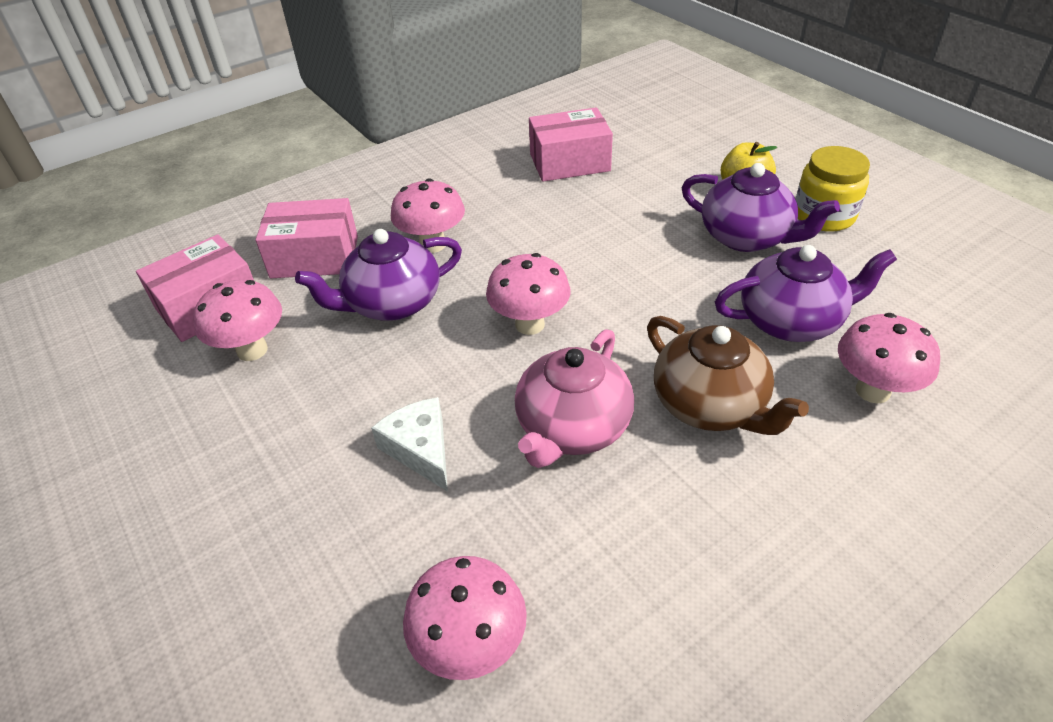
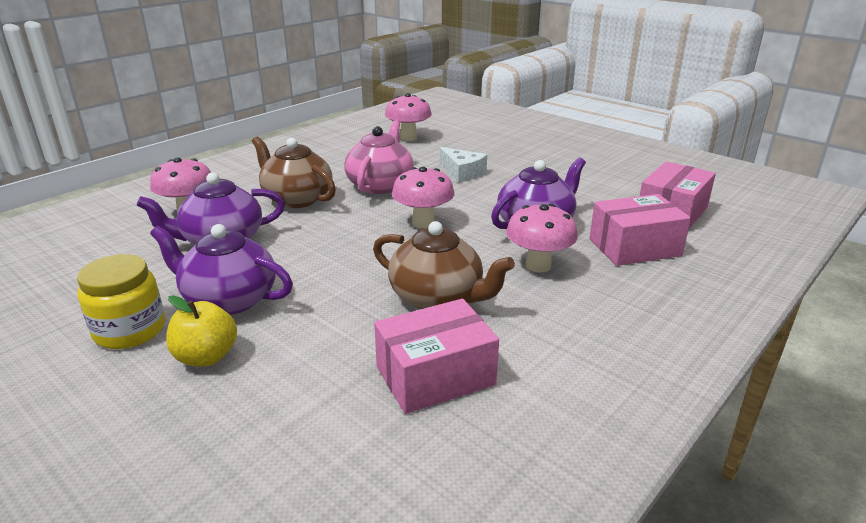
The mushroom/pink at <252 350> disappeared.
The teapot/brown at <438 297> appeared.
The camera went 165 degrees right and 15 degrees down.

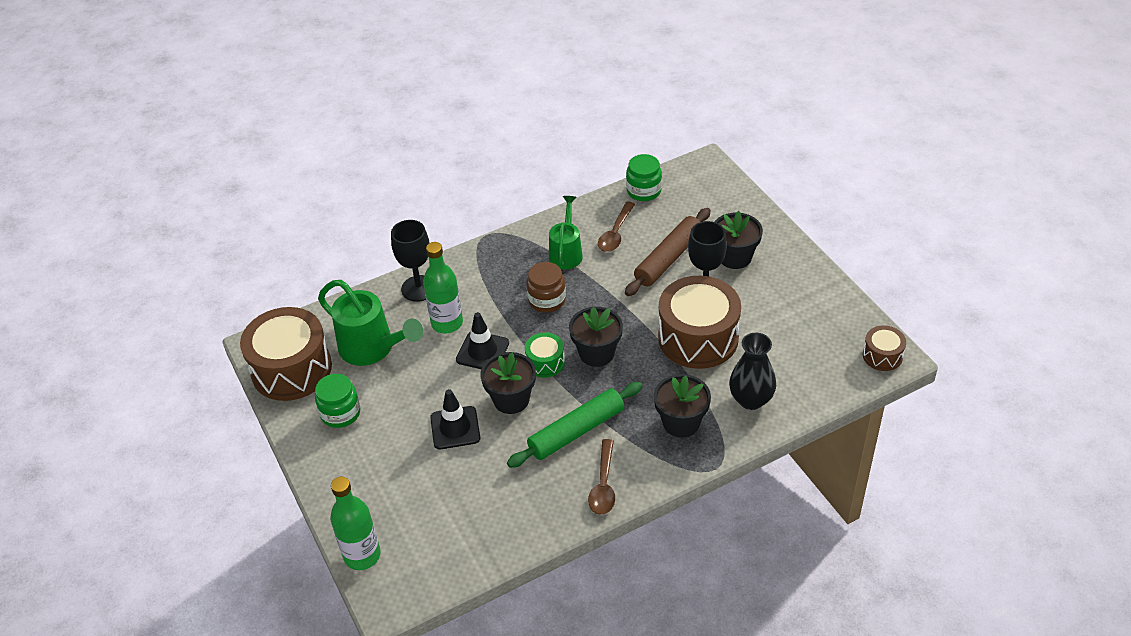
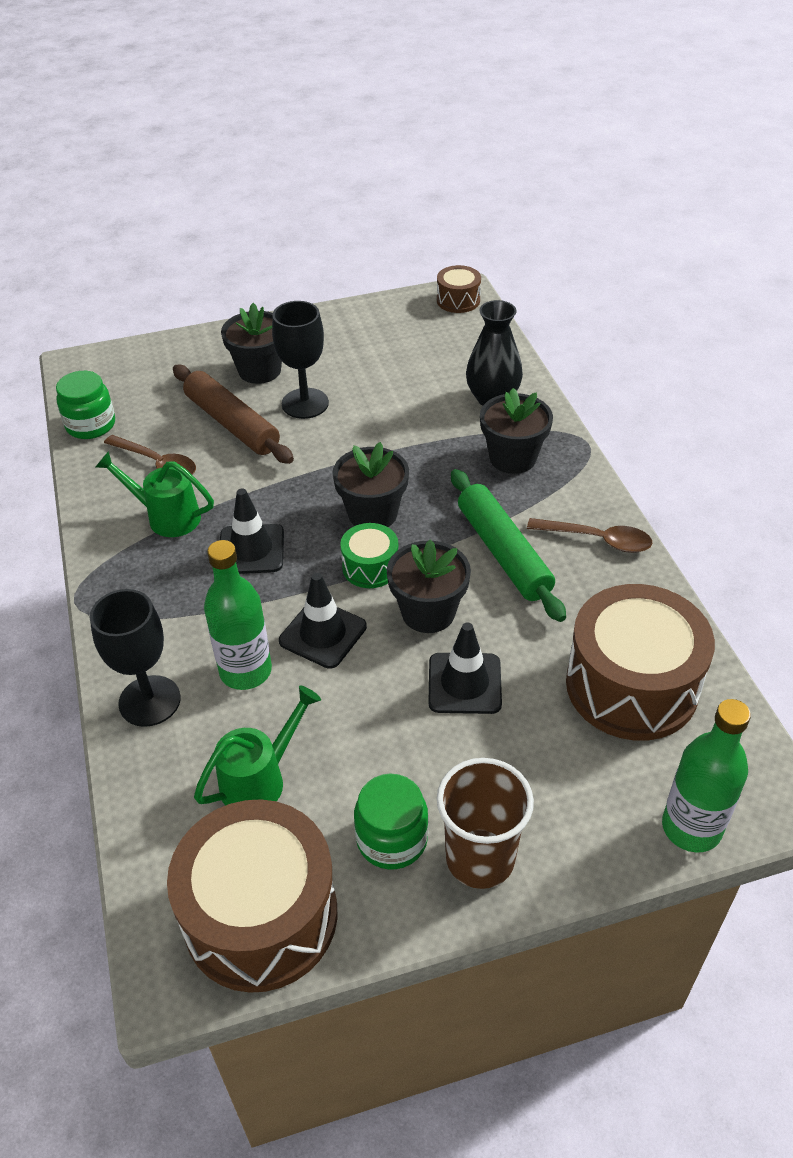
The watering can/green at <372 348> changed to 0.65 times the size.
The jar/brown at <547 300> was replaced by the traffic cone/black at <251 550>.
The drum/brown moved from <698 338> to <631 685>.
The cup/brown at <480 858> appeared.
The camera went 80 degrees left and 0 degrees up.

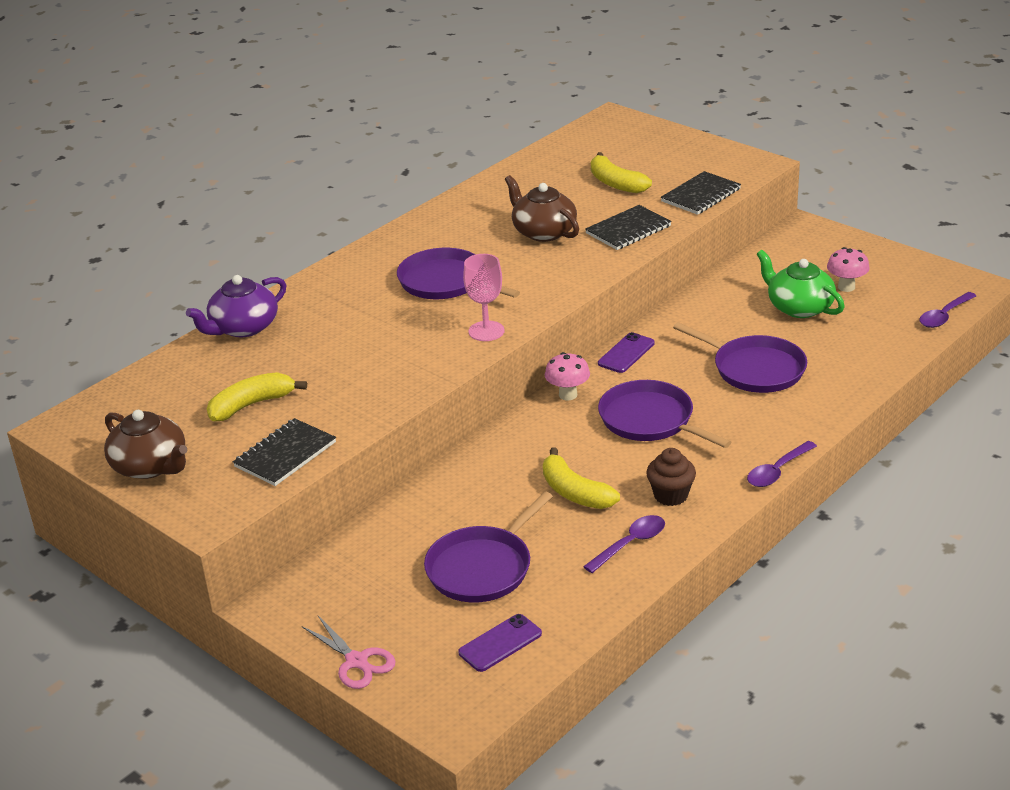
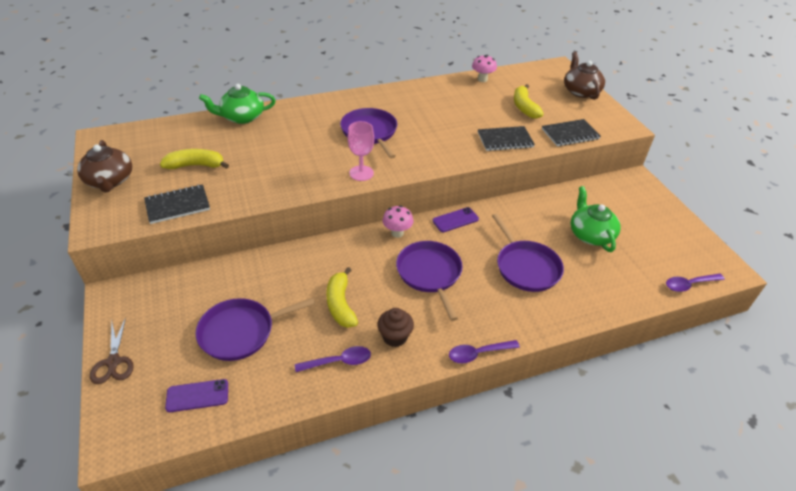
The teapot/purple at <243 328> became the teapot/green at <242 117>.
The scissors/pink at <356 661> became the scissors/brown at <113 362>.
The teapot/brown moved from <543 232> to <580 91>.
The mushroom/pink moved from <846 287> to <482 79>.
The camera went 25 degrees right and 10 degrees up.

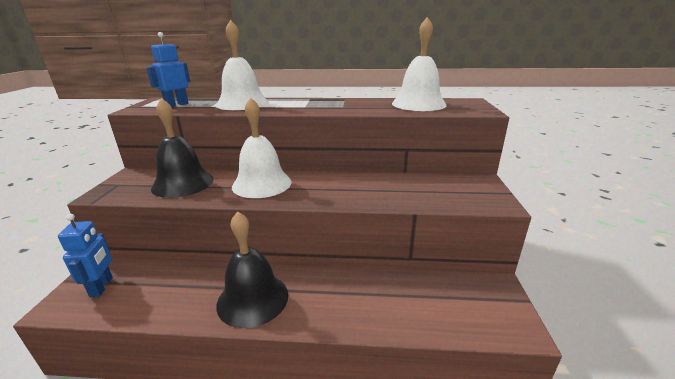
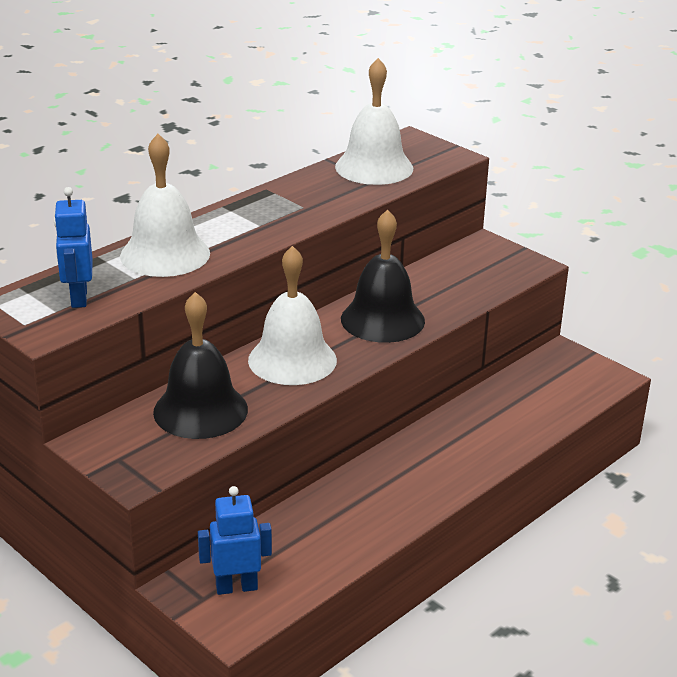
The robot/blue at <102 287> turned 45 degrees counterclockwise.
The bell/black moved from <253 299> to <382 319>.
The camera went 50 degrees left and 5 degrees up.

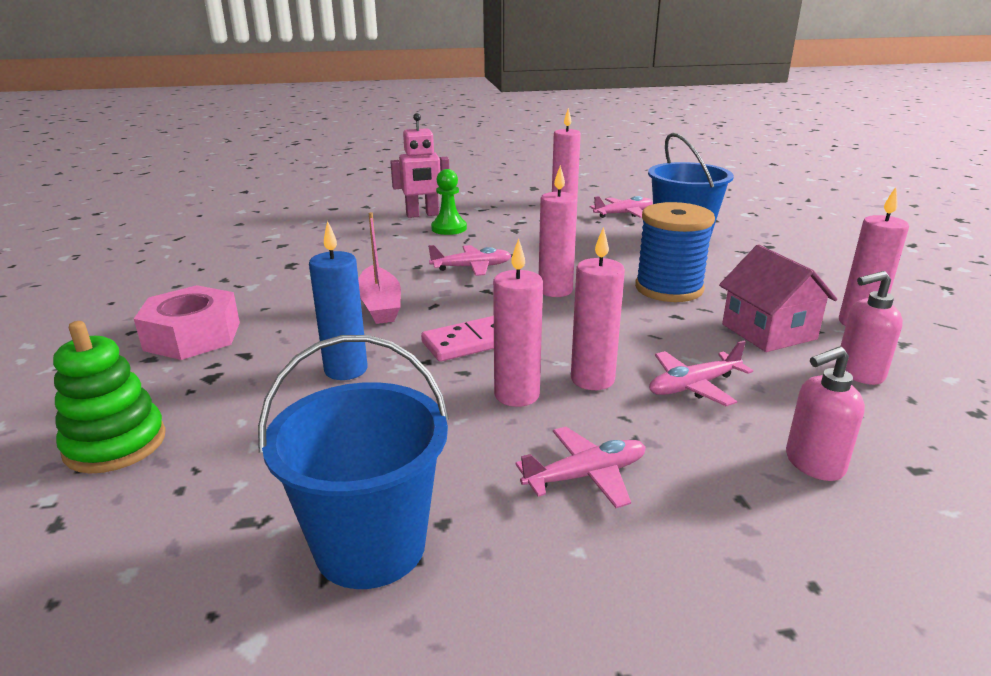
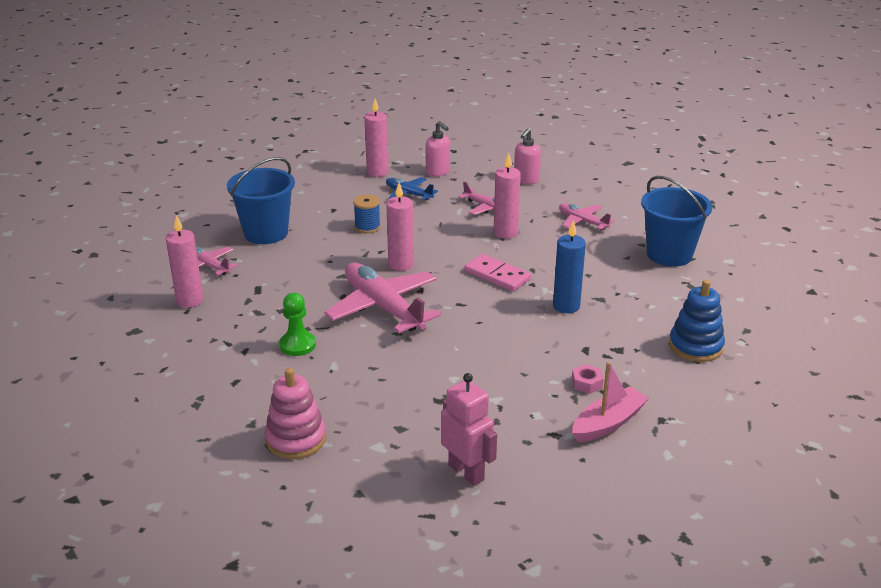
The stacking toy/green at <115 444> became the stacking toy/blue at <695 346>.
The nut/pink at <193 336> changed to 0.45 times the size.
The boat/pink moved from <380 305> to <608 423>.
The robot/pink moved from <422 215> to <466 472>.
The plane/pink at <472 267> changed to 1.91 times the size.
The candle/pink at <516 395> disappeared.
The spool/blue at <669 288> changed to 0.55 times the size.
The house/pink at <768 331> was replaced by the plane/blue at <408 194>.
The soap dispenser/pink at <813 463> turned 75 degrees clockwise.
The stacking toy/pink at <296 439> appeared.
The camera went 115 degrees left and 5 degrees up.

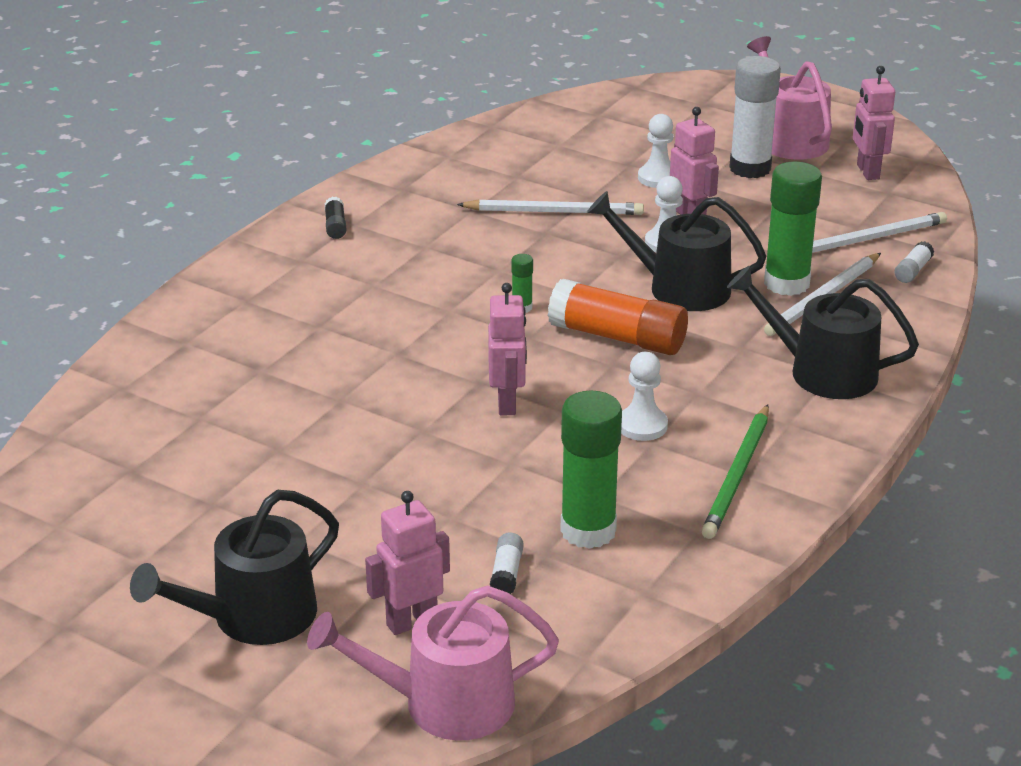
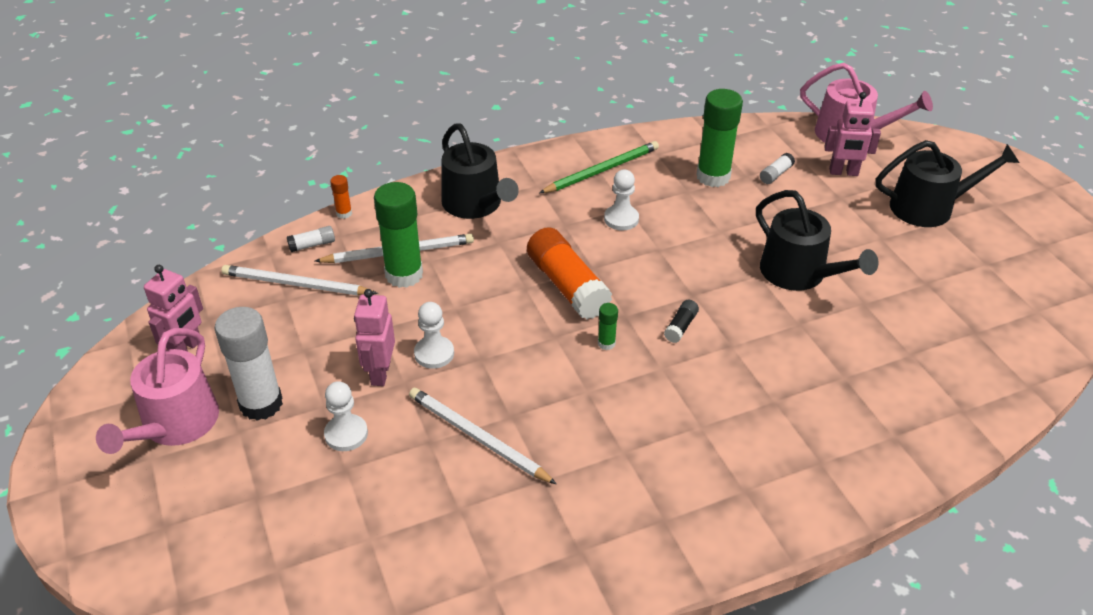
The glue stick/black moved from <335 226> to <681 327>.
The robot/pink at <507 403> disappeared.
The watering can/black moved from <679 288> to <799 274>.
The glue stick/orange at <344 213> appeared.
The camera went 145 degrees left and 10 degrees up.

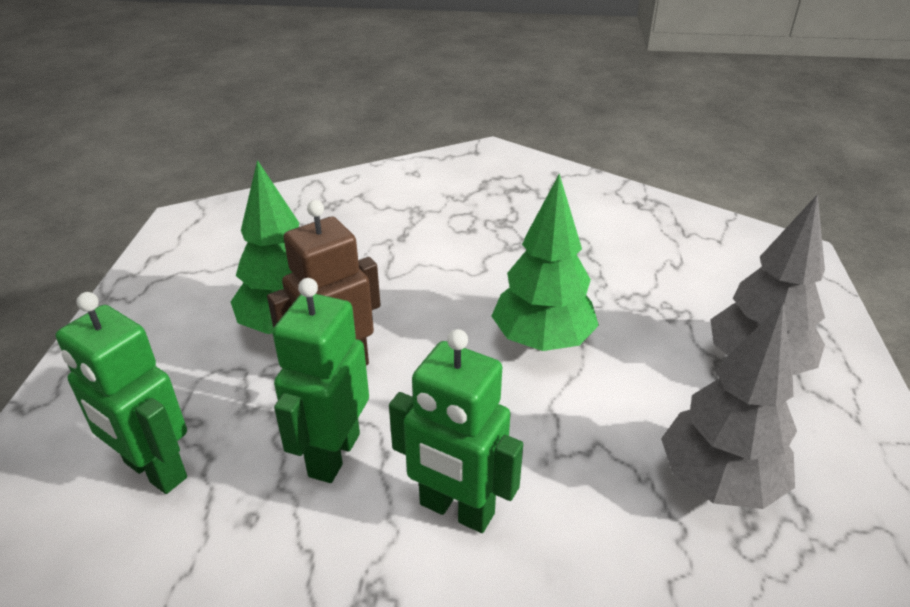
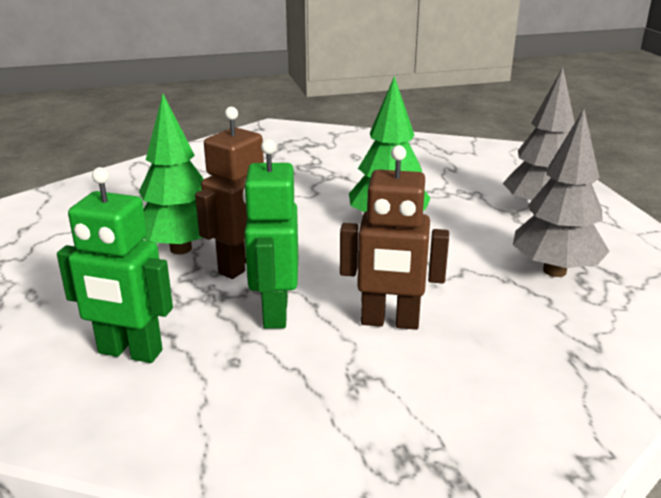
The robot/green at <456 510> became the robot/brown at <390 322>.
The camera went 20 degrees left and 10 degrees down.

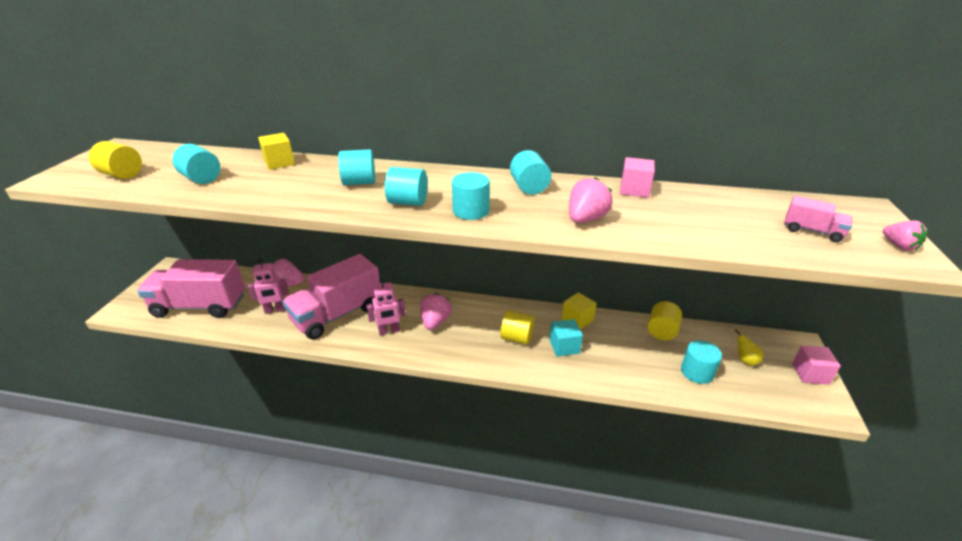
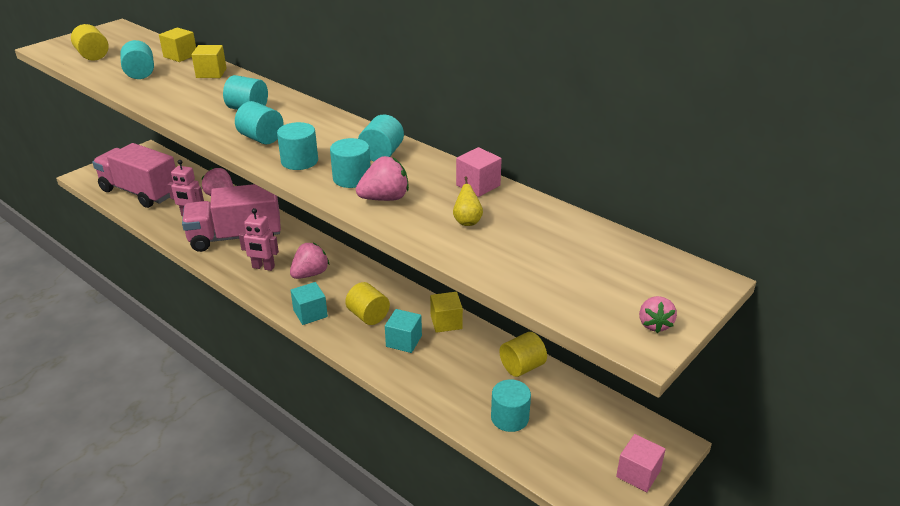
The pear/yellow moved from <745 360> to <467 221>.
The truck/pink at <812 231> disappeared.
The cube/yellow at <180 56> appeared.
The cube/turquoise at <310 313> appeared.
The cylinder/turquoise at <352 178> appeared.
The camera went 30 degrees right and 0 degrees up.

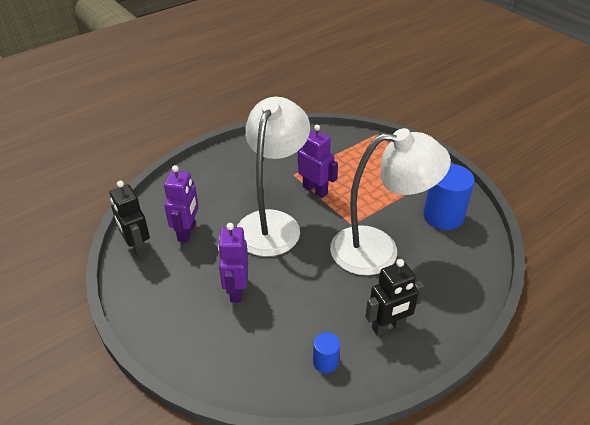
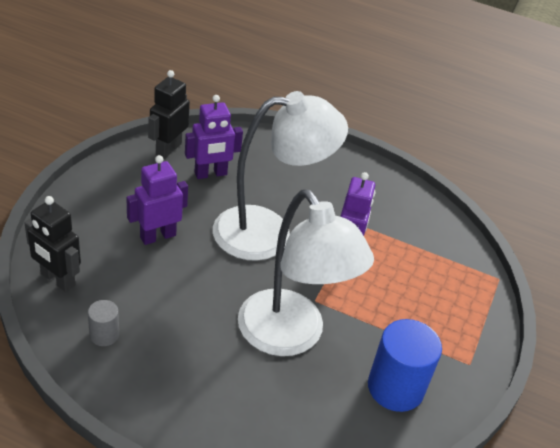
The cylinder/blue at <325 362> became the cylinder/grey at <104 335>.
The robot/black moved from <388 326> to <57 280>.
The camera went 55 degrees right and 0 degrees up.

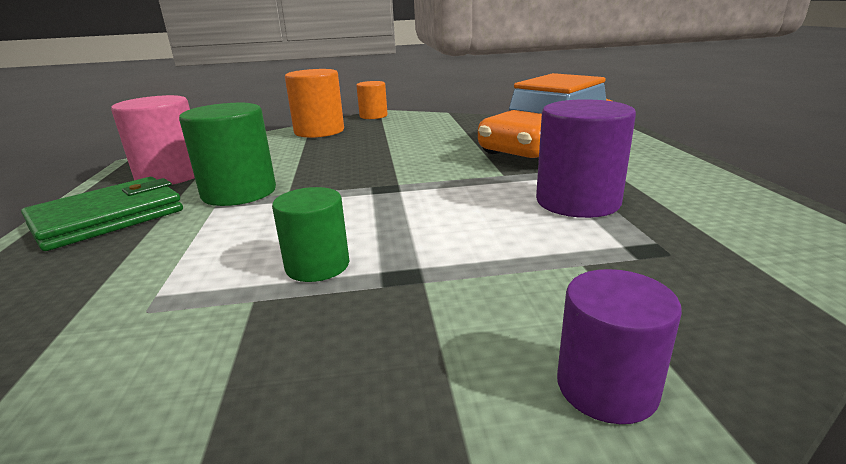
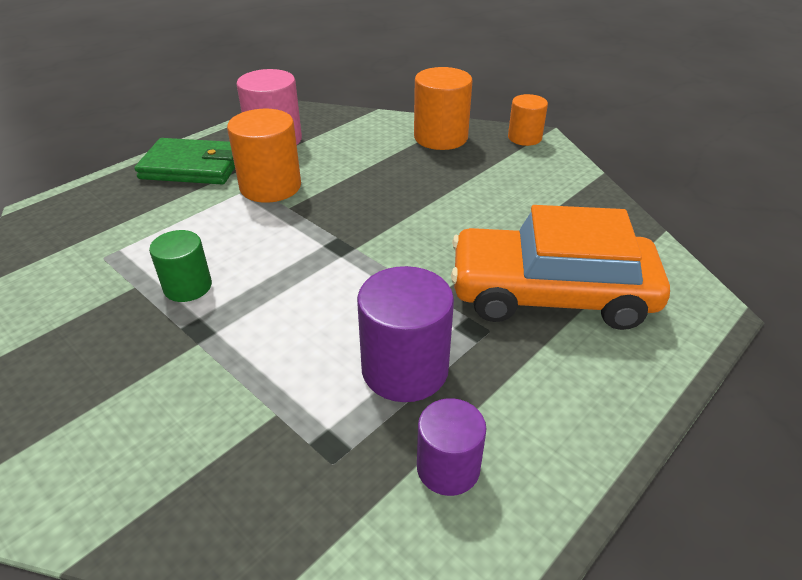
The cylinder/green at <239 193> became the cylinder/orange at <270 187>.
The cylinder/purple moved from <606 387> to <448 468>.
The camera went 50 degrees right and 15 degrees up.

